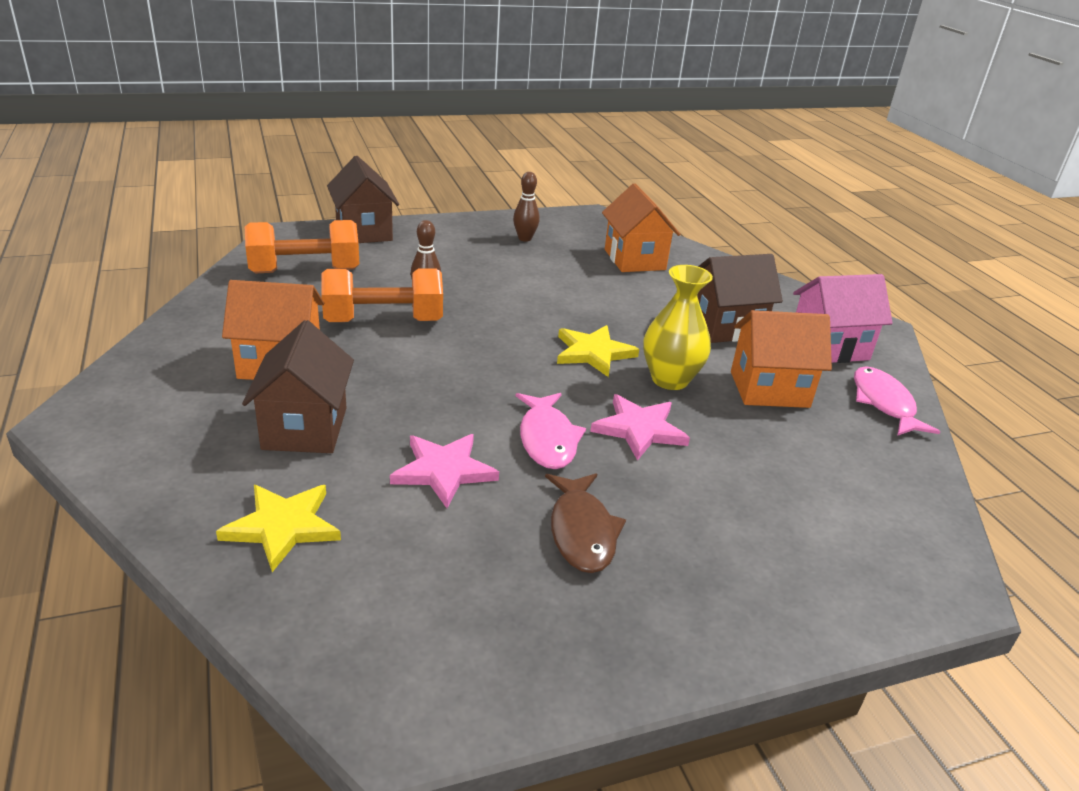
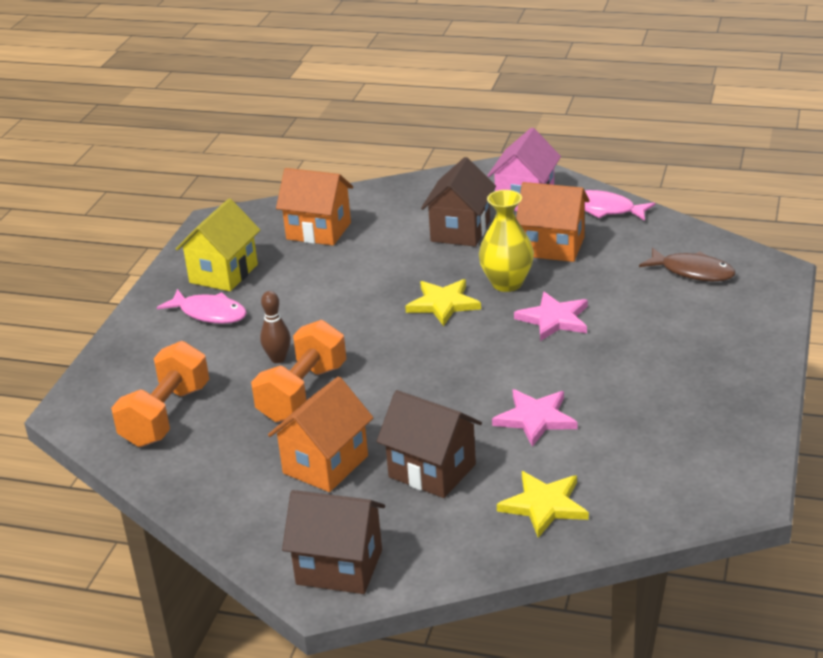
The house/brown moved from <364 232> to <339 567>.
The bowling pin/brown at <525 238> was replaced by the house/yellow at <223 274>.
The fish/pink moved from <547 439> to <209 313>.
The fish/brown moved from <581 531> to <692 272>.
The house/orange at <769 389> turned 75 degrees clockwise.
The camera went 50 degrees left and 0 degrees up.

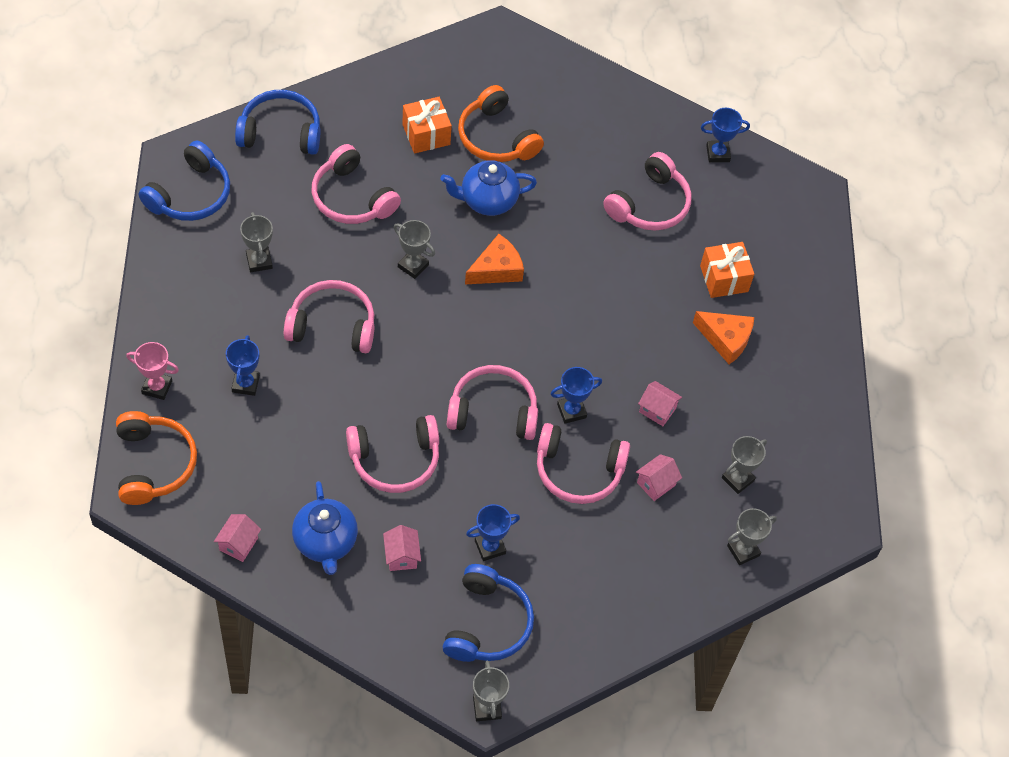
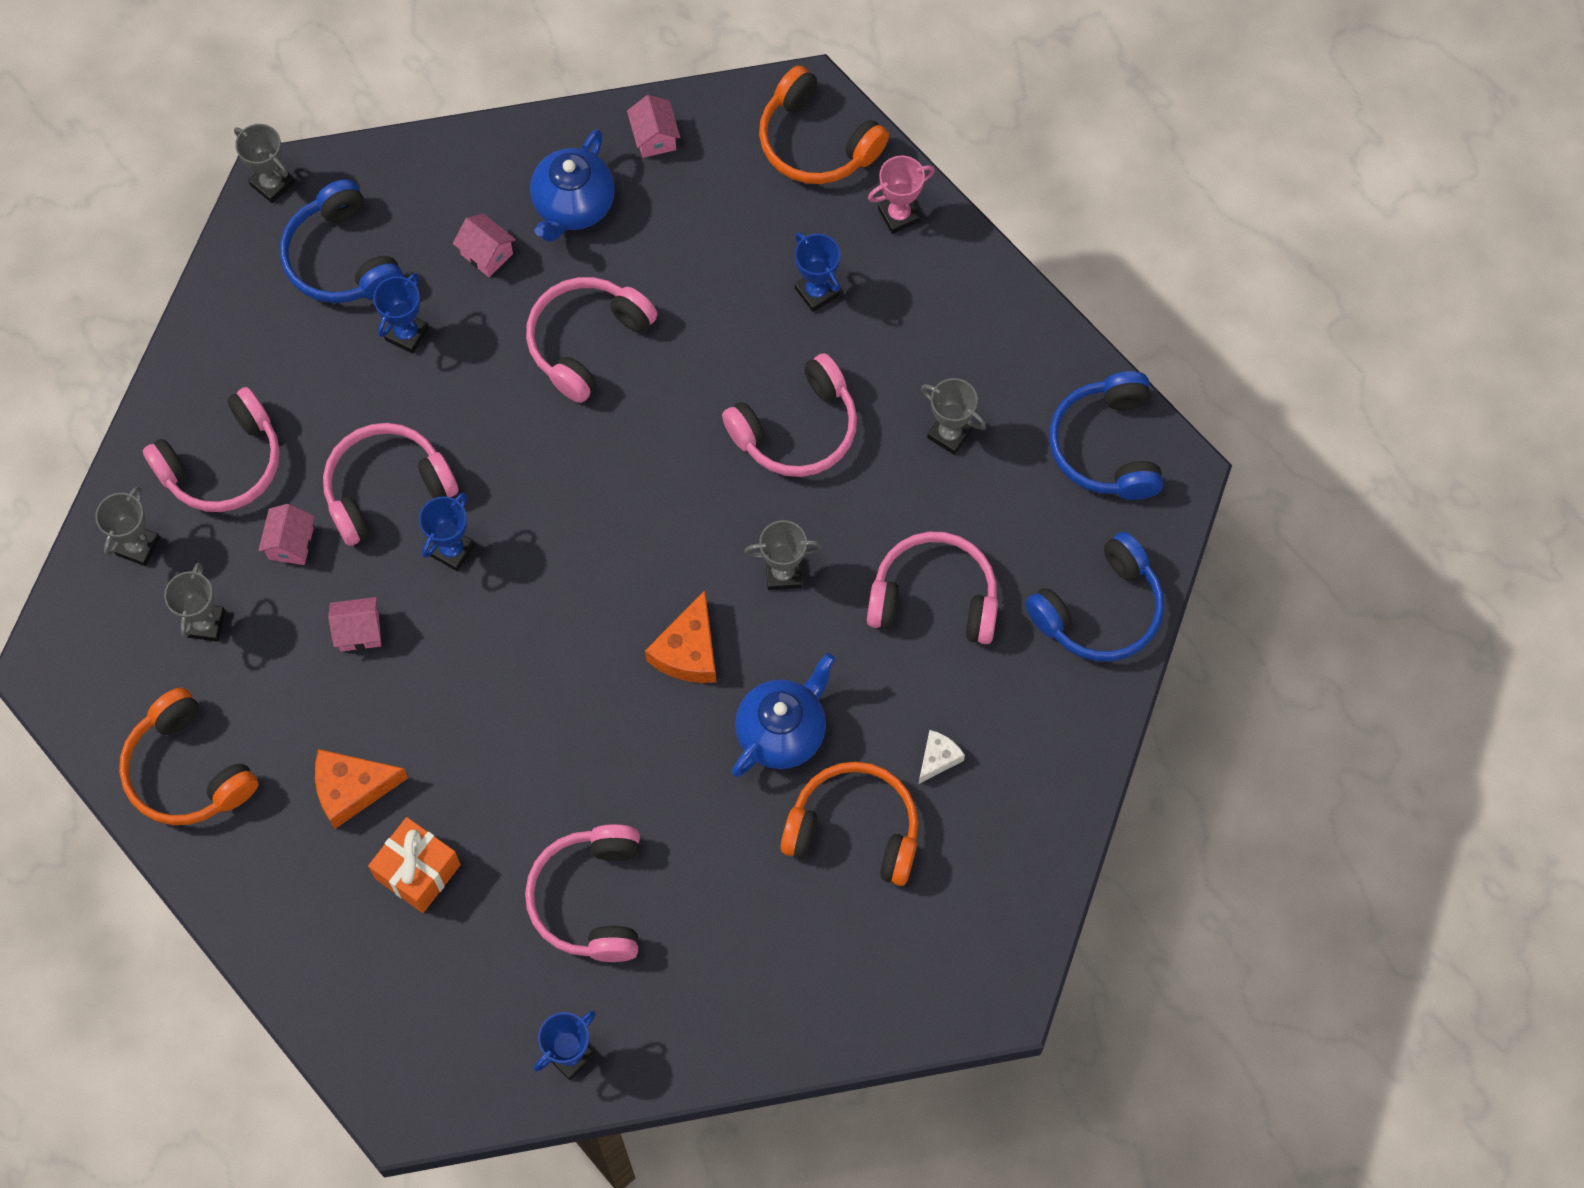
The teapot/blue at <325 542> turned 105 degrees counterclockwise.
The gift/orange at <426 134> was replaced by the cheese/white at <938 758>.
The headphones/pink moved from <493 411> to <223 464>.
The headphones/orange at <187 771> appeared.
The camera went 145 degrees right and 10 degrees up.

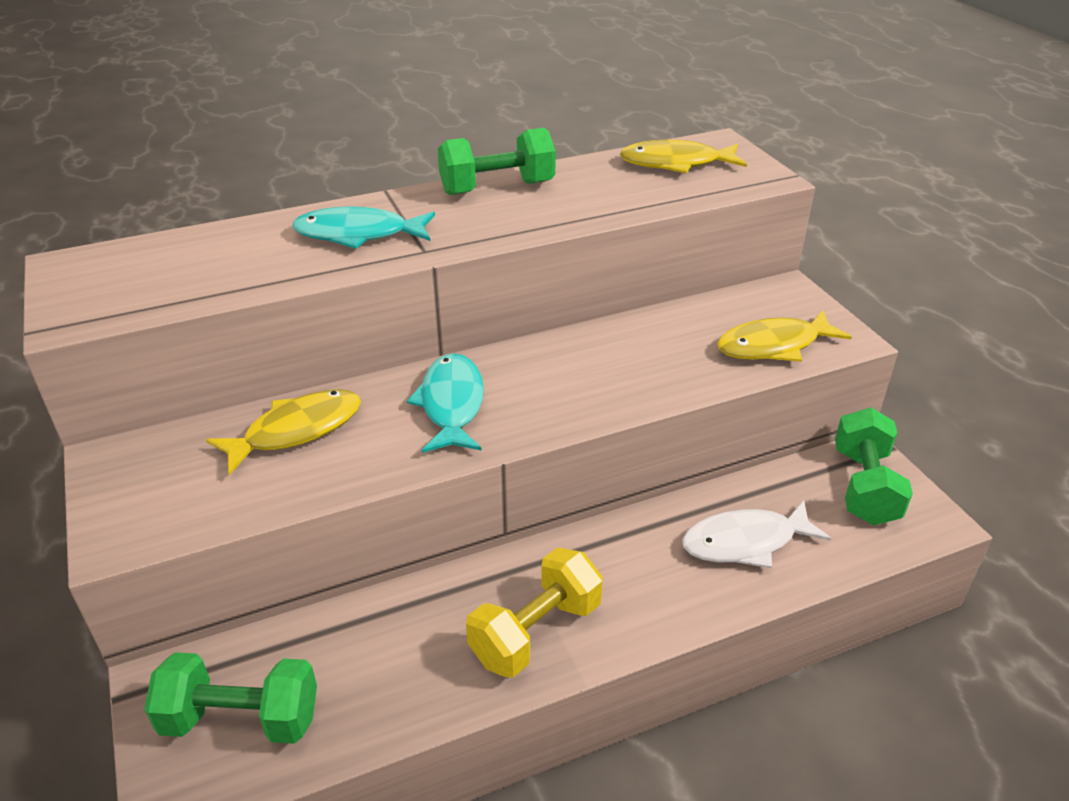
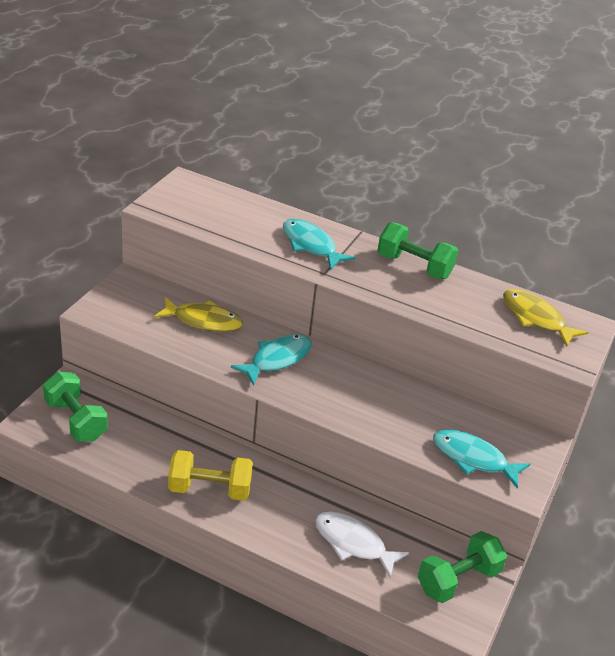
The fish/yellow at <773 346> became the fish/turquoise at <473 458>.
The camera went 45 degrees right and 0 degrees up.

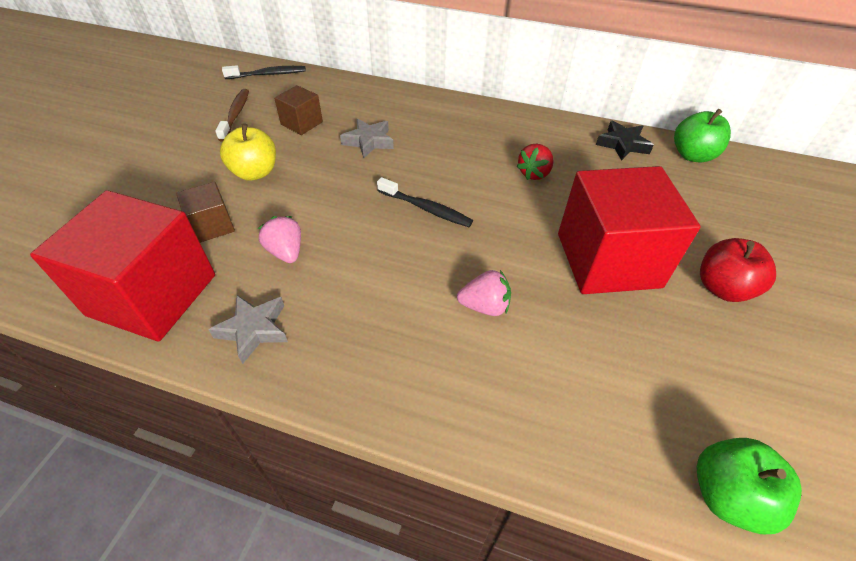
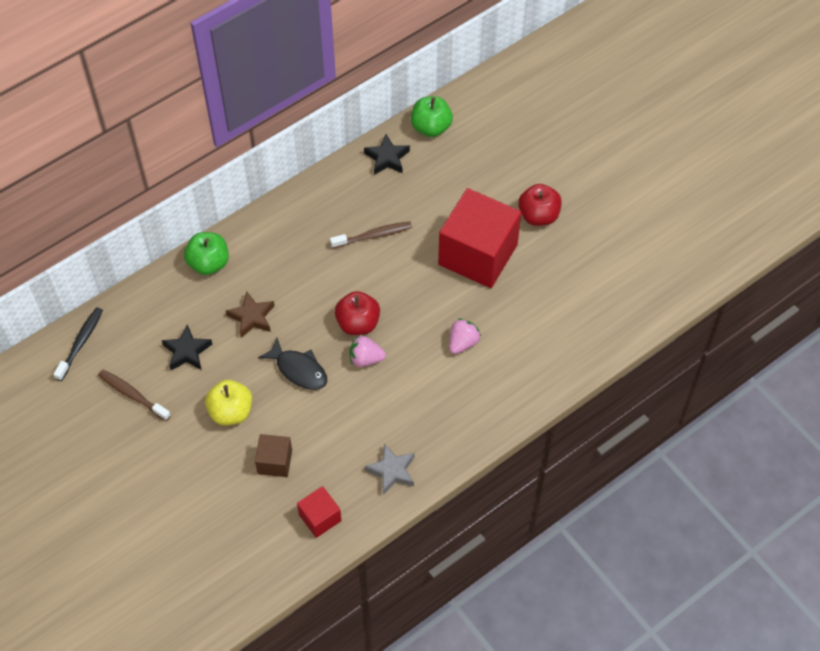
The cube/red at <152 295> changed to 0.47 times the size.
The strawberry/pink moved from <286 252> to <365 359>.
The cube/brown at <302 123> was replaced by the star/black at <187 351>.
The star/grey at <369 142> became the star/brown at <252 317>.
The toothbrush/black at <426 209> was replaced by the apple/red at <358 323>.
The strawberry/red at <534 173> was replaced by the toothbrush/brown at <373 235>.
The apple/green moved from <727 495> to <209 263>.
The fish/black at <299 370> appeared.
The camera went 55 degrees left and 10 degrees up.

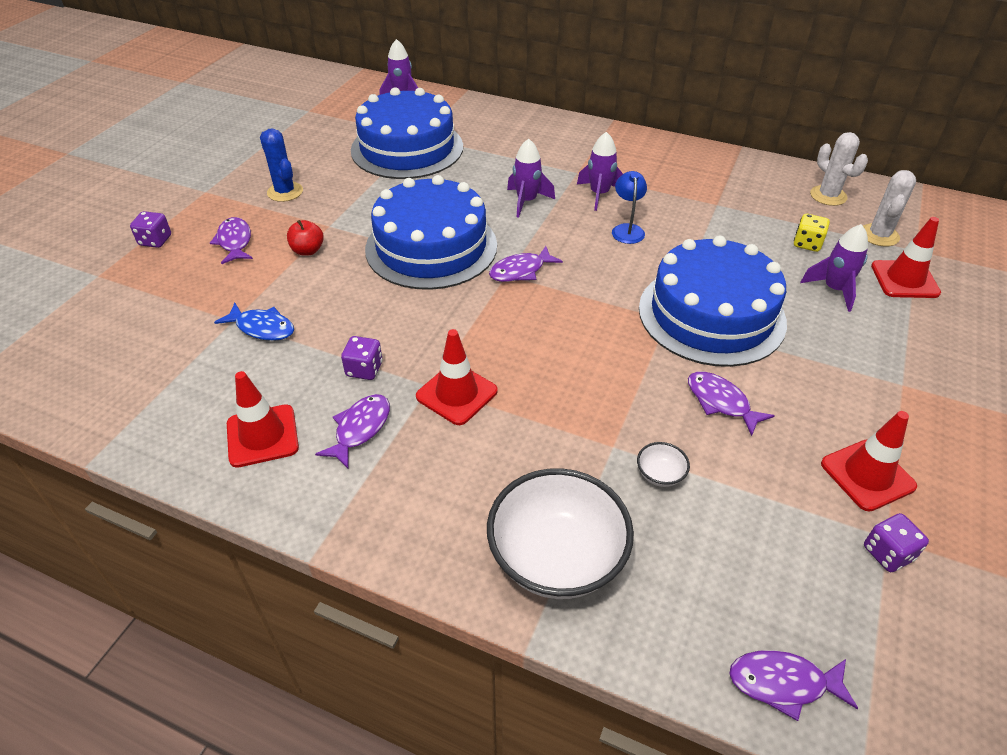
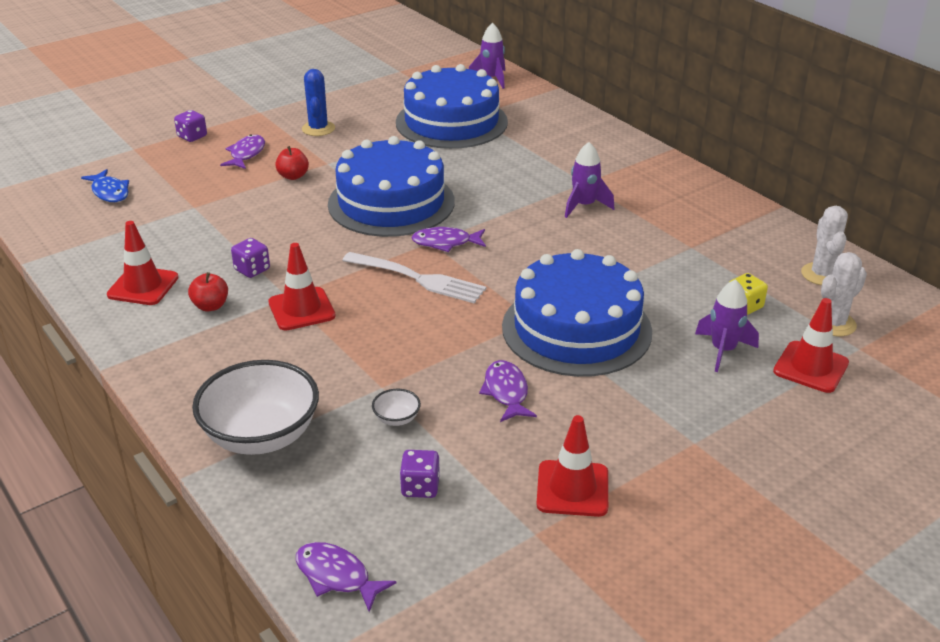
The fish/blue moved from <262 328> to <110 192>.
The fish/purple at <360 429> was replaced by the apple/red at <210 306>.
The rocket/purple at <526 201> disappeared.
The lamp/blue at <627 229> disappeared.
The dice/purple moved from <887 553> to <420 487>.
The fork/white at <417 278> appeared.
The camera went 30 degrees right and 10 degrees down.

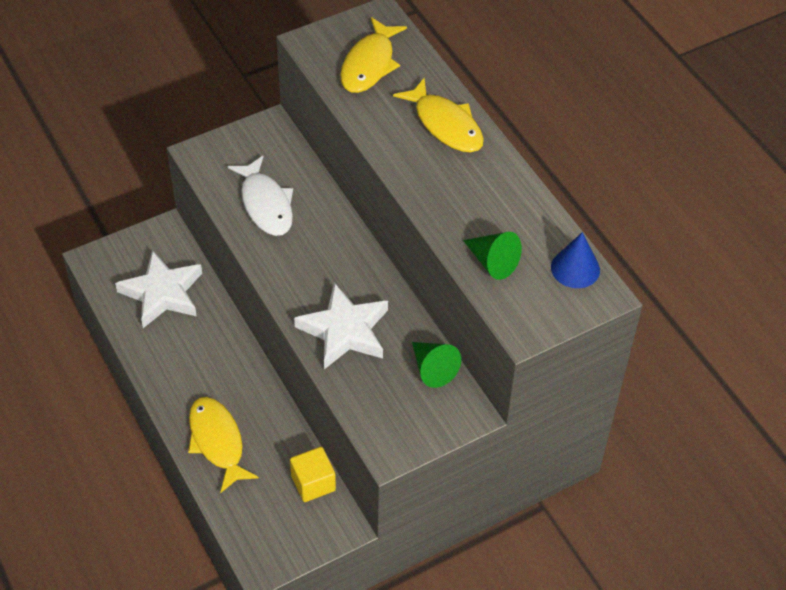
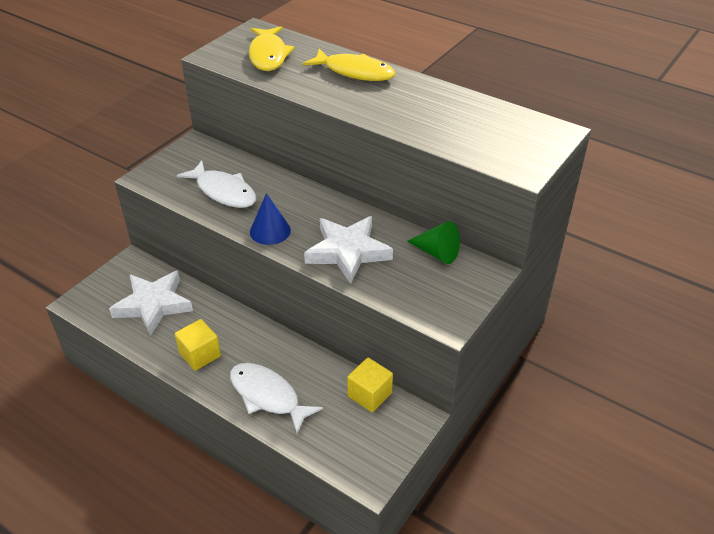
The fish/yellow at <217 442> became the fish/white at <268 396>.
The cone/green at <492 262> disappeared.
The cone/blue moved from <575 268> to <270 231>.
The cube/yellow at <200 355> appeared.
The camera went 25 degrees left and 10 degrees down.

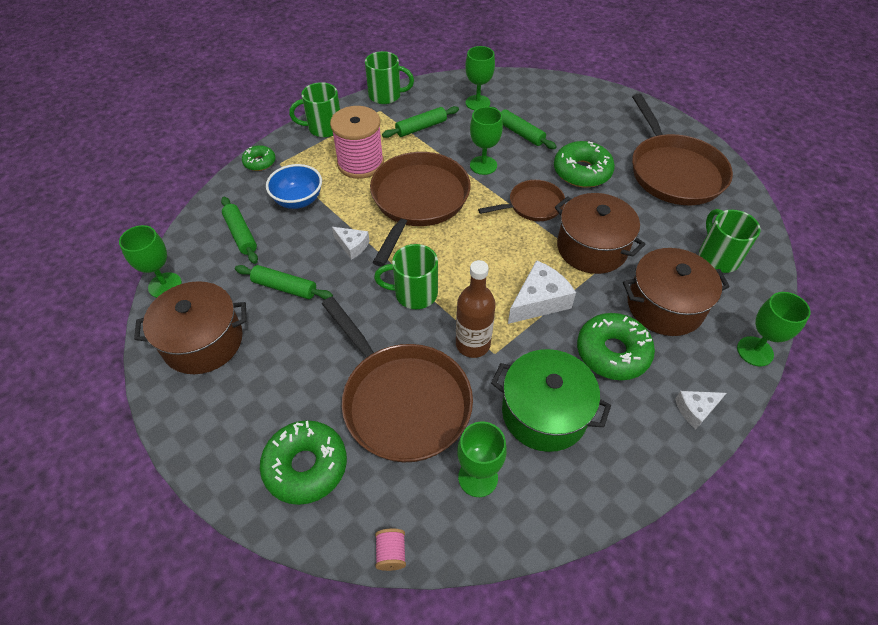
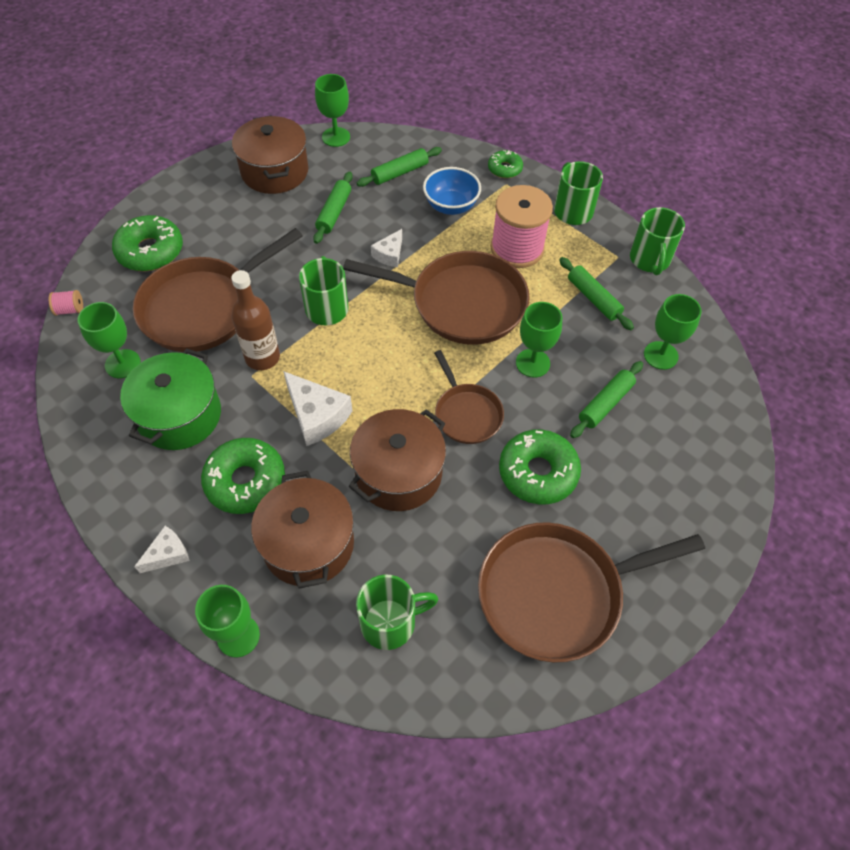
The cheese/white at <695 410> turned 75 degrees clockwise.
The camera went 85 degrees right and 5 degrees up.

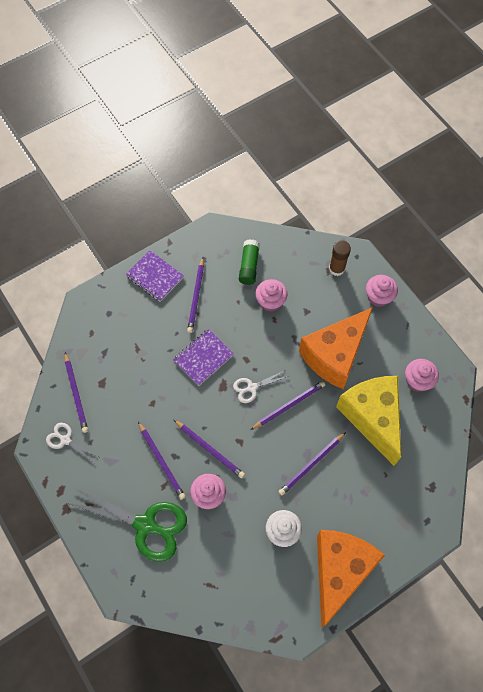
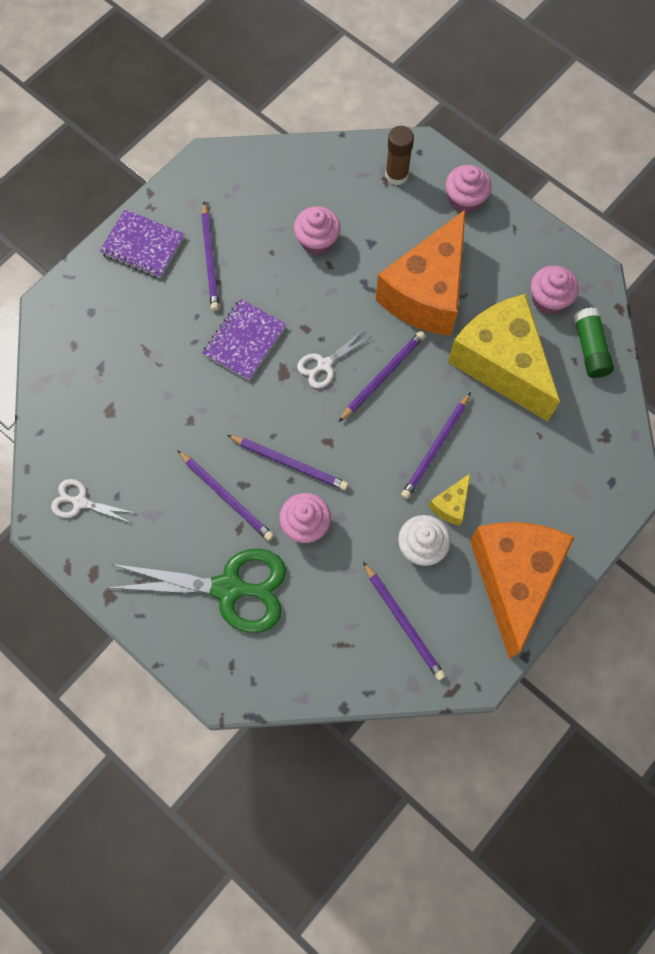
The pencil/purple moved from <76 394> to <403 622>.
The glue stick/green moved from <249 266> to <590 348>.
The cheese/yellow at <451 505> appeared.
The camera went 15 degrees left and 5 degrees up.

